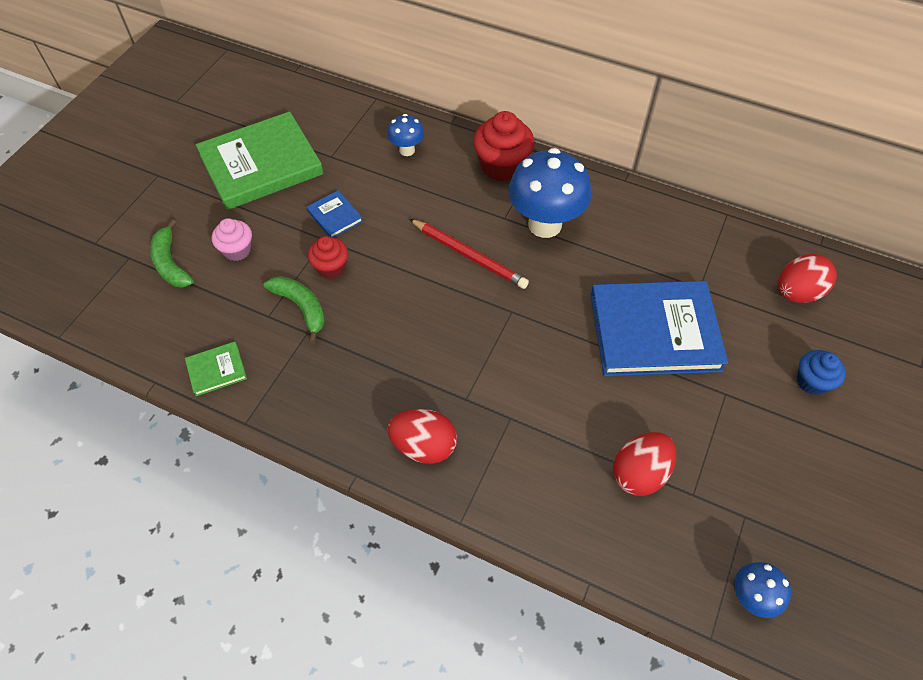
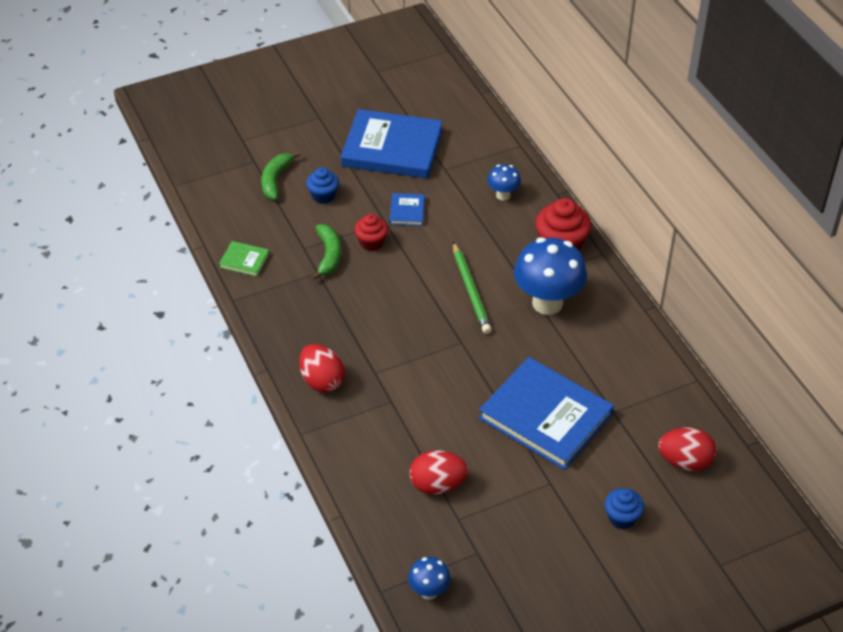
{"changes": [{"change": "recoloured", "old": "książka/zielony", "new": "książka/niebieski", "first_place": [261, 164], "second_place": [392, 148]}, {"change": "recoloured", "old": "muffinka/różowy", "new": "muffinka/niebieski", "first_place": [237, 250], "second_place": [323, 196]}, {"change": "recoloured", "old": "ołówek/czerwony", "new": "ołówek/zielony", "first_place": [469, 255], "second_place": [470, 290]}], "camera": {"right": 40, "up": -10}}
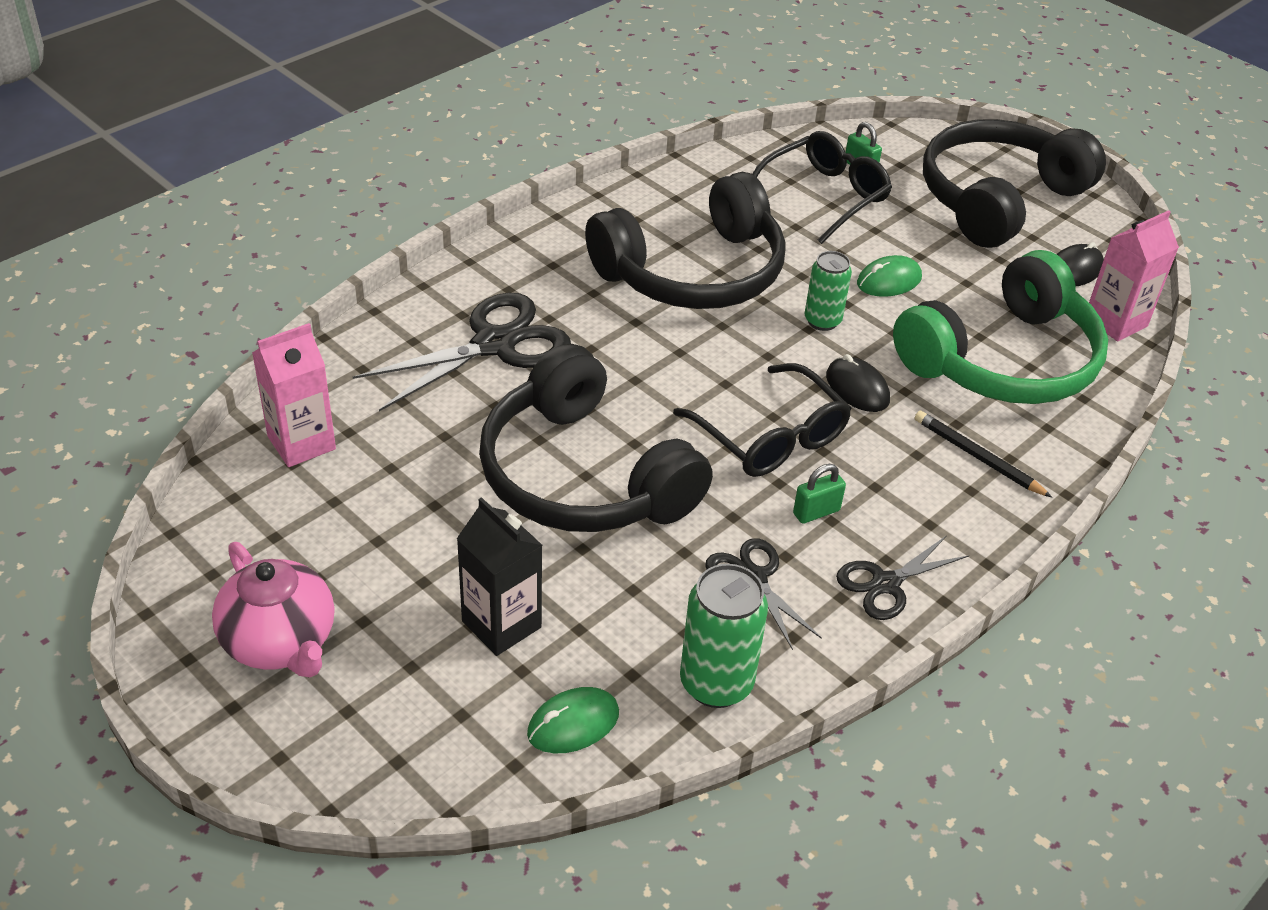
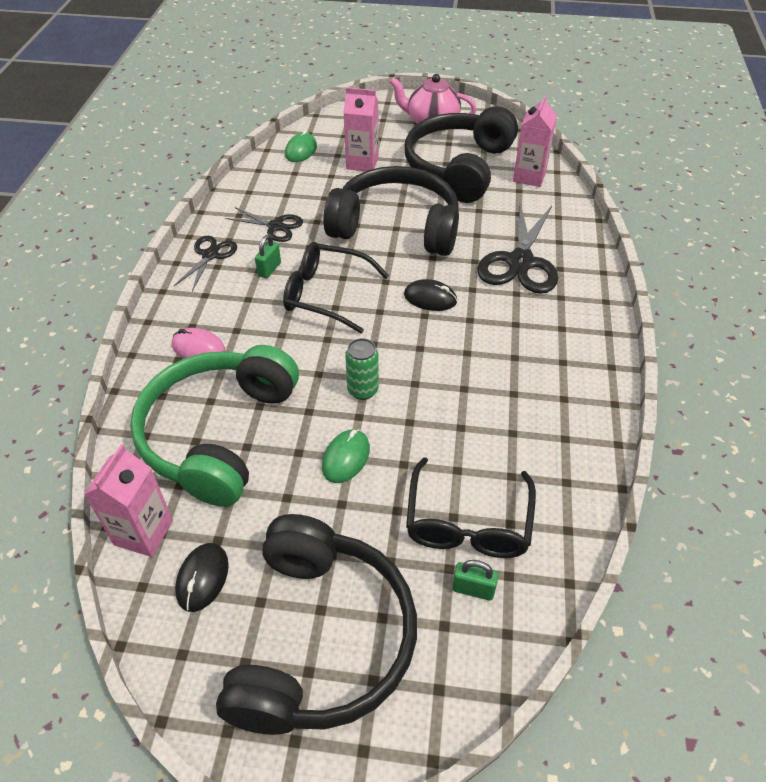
{"changes": [{"change": "recoloured", "old": "karton mleka/czarny", "new": "karton mleka/różowy", "first_place": [501, 624], "second_place": [362, 163]}, {"change": "moved", "old": "słuchawki/czarny", "first_place": [693, 272], "second_place": [458, 167]}, {"change": "removed", "old": "puszka/zielony", "first_place": [716, 683]}, {"change": "moved", "old": "myszka/czarny", "first_place": [857, 388], "second_place": [430, 298]}, {"change": "replaced", "old": "ołówek/czarny", "new": "myszka/różowy", "first_place": [977, 457], "second_place": [198, 348]}], "camera": {"right": 145, "up": 5}}
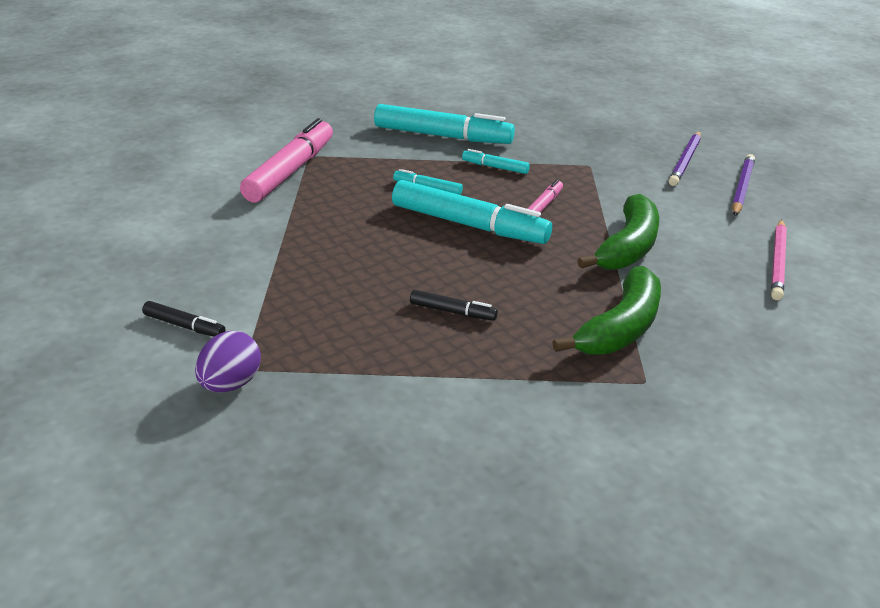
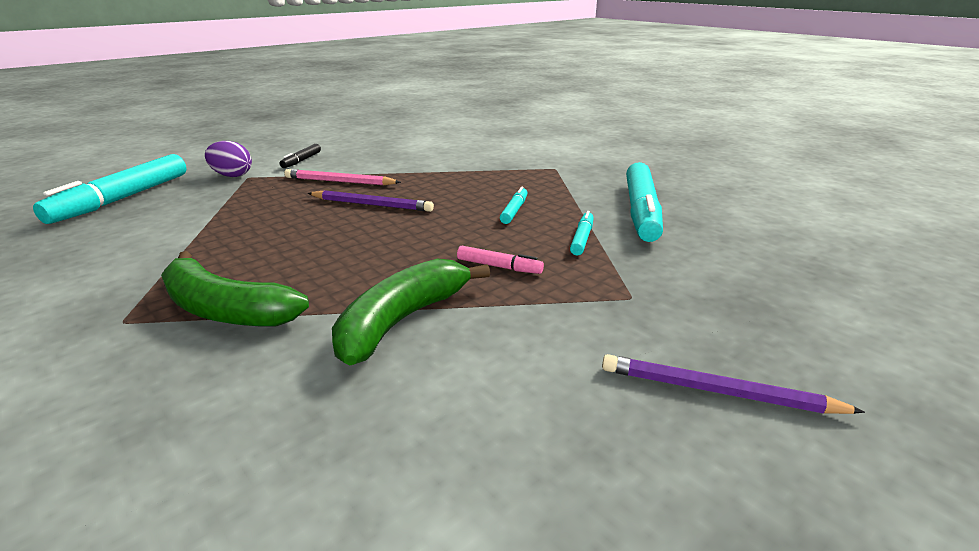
{"changes": [{"change": "removed", "old": "flamaster/różowy", "first_place": [289, 172]}, {"change": "moved", "old": "flamaster/turkusowy", "first_place": [468, 225], "second_place": [123, 198]}, {"change": "removed", "old": "flamaster/czarny", "first_place": [452, 311]}, {"change": "turned", "old": "banan/zielony", "first_place": [628, 247], "second_place": [402, 320], "degrees": 105}, {"change": "moved", "old": "ołówek/fioletowy", "first_place": [742, 188], "second_place": [372, 205]}, {"change": "moved", "old": "ołówek/różowy", "first_place": [778, 262], "second_place": [340, 182]}], "camera": {"right": 85, "up": -5}}
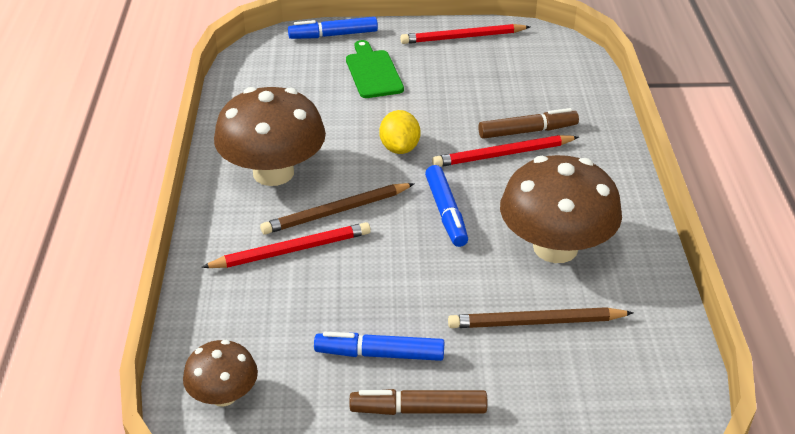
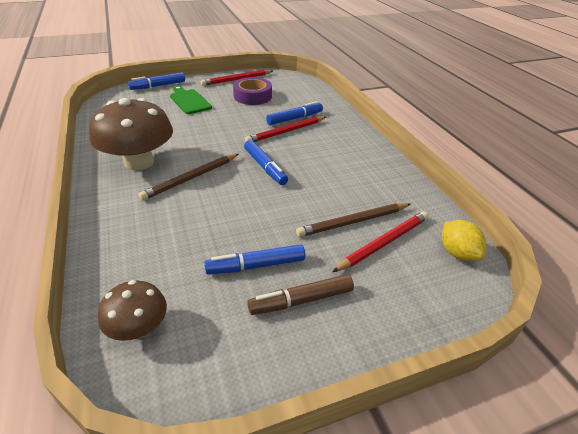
{"changes": [{"change": "moved", "old": "ołówek/czerwony", "first_place": [291, 250], "second_place": [383, 243]}, {"change": "moved", "old": "cytryna/żółty", "first_place": [399, 148], "second_place": [457, 253]}, {"change": "recoloured", "old": "flamaster/brązowy", "new": "flamaster/niebieski", "first_place": [527, 131], "second_place": [295, 118]}, {"change": "removed", "old": "grzyb/brązowy", "first_place": [555, 247]}, {"change": "added", "new": "taśma klejąca/fioletowy", "second_place": [252, 96]}], "camera": {"right": -20, "up": 0}}
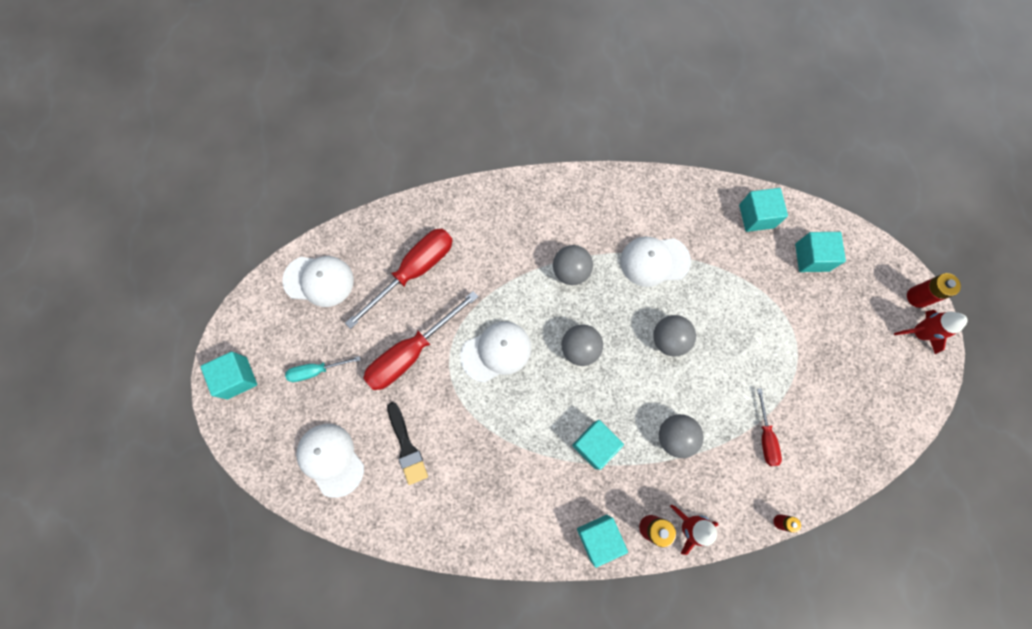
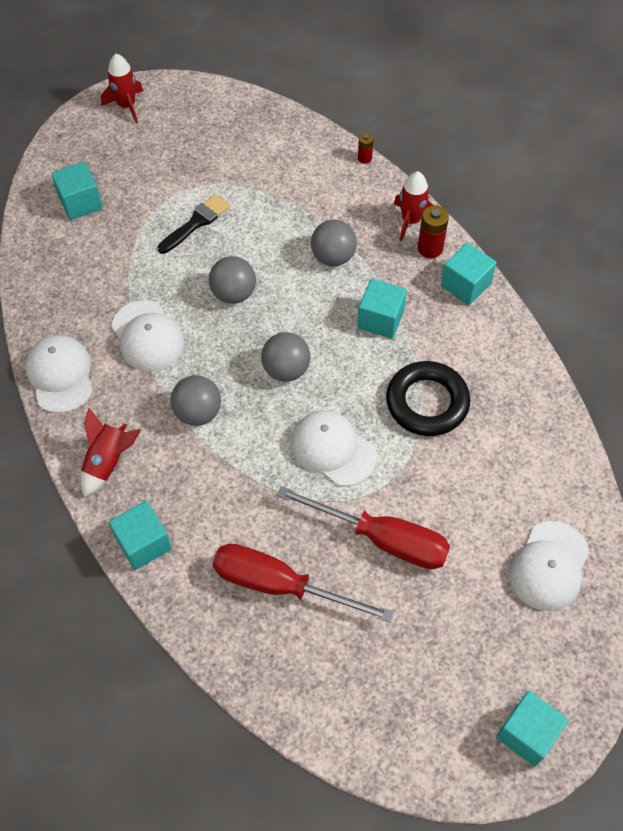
{"changes": [{"change": "moved", "old": "czapka/biały", "first_place": [319, 280], "second_place": [60, 375]}, {"change": "removed", "old": "śrubokręt/turkusowy", "first_place": [316, 371]}, {"change": "moved", "old": "pędzel/czarny", "first_place": [407, 447], "second_place": [196, 223]}, {"change": "moved", "old": "sześcian/turkusowy", "first_place": [756, 216], "second_place": [143, 543]}, {"change": "removed", "old": "śrubokręt/czerwony", "first_place": [765, 437]}, {"change": "removed", "old": "bateria/czerwony", "first_place": [917, 297]}, {"change": "added", "new": "rakieta/czerwony", "second_place": [108, 462]}, {"change": "added", "new": "pierścień/czarny", "second_place": [427, 402]}], "camera": {"right": -115, "up": -15}}
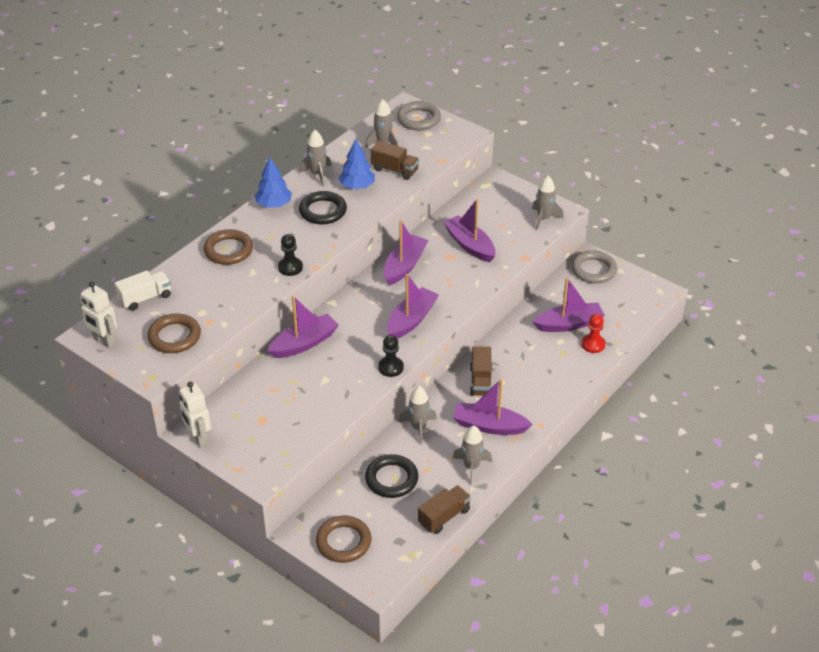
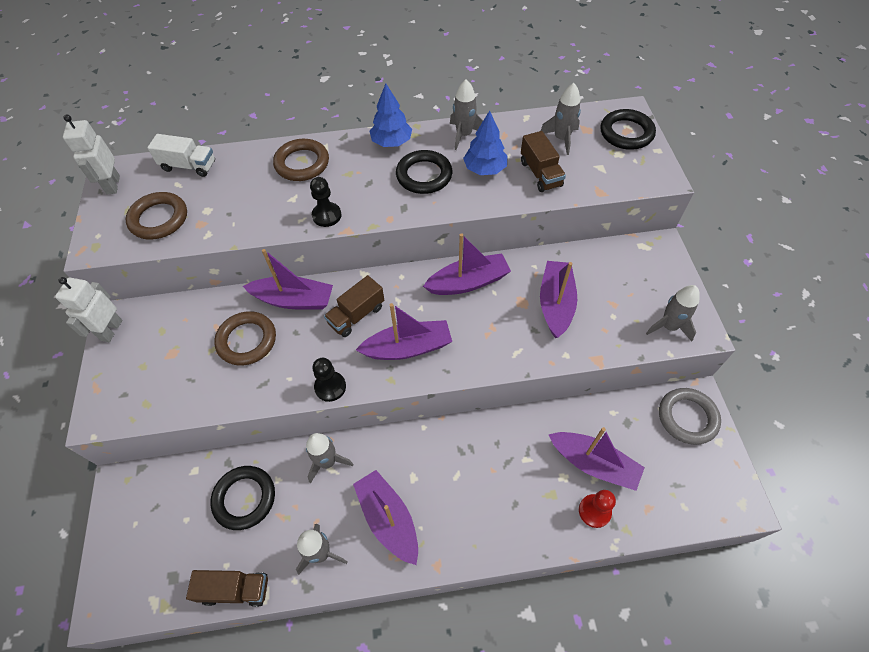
{"changes": [{"change": "moved", "old": "pierścień/brązowy", "first_place": [343, 542], "second_place": [247, 340]}, {"change": "recoloured", "old": "pierścień/szary", "new": "pierścień/czarny", "first_place": [418, 119], "second_place": [626, 133]}, {"change": "moved", "old": "ciężarówka/brązowy", "first_place": [480, 381], "second_place": [356, 315]}], "camera": {"right": 45, "up": 15}}
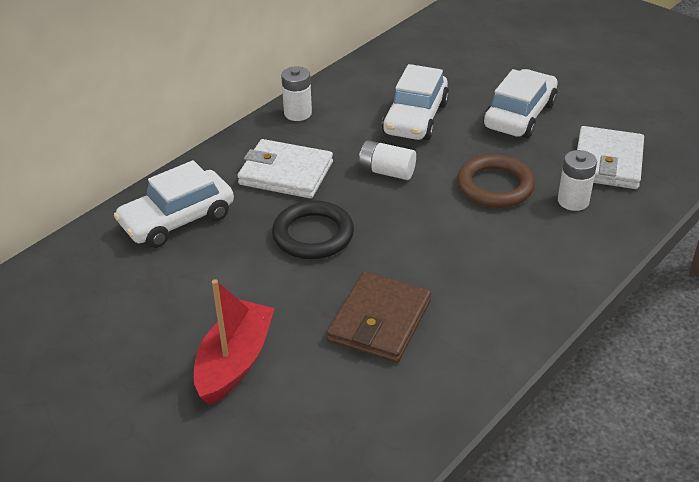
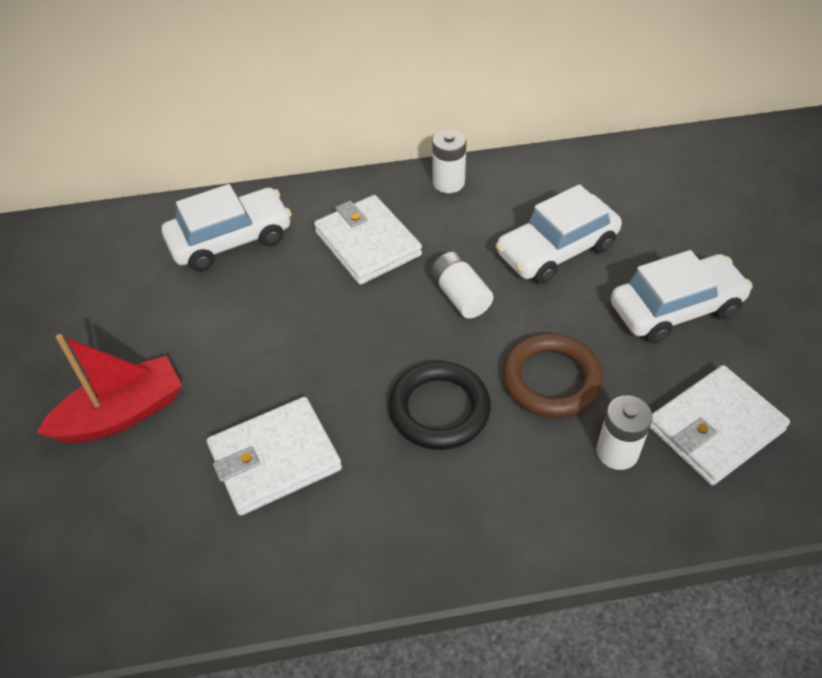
{"changes": [{"change": "turned", "old": "samochód/biały", "first_place": [177, 220], "second_place": [230, 240], "degrees": 150}, {"change": "moved", "old": "pierścień/czarny", "first_place": [313, 235], "second_place": [439, 409]}, {"change": "recoloured", "old": "portfel/brązowy", "new": "portfel/biały", "first_place": [379, 321], "second_place": [275, 459]}], "camera": {"right": 40, "up": 10}}
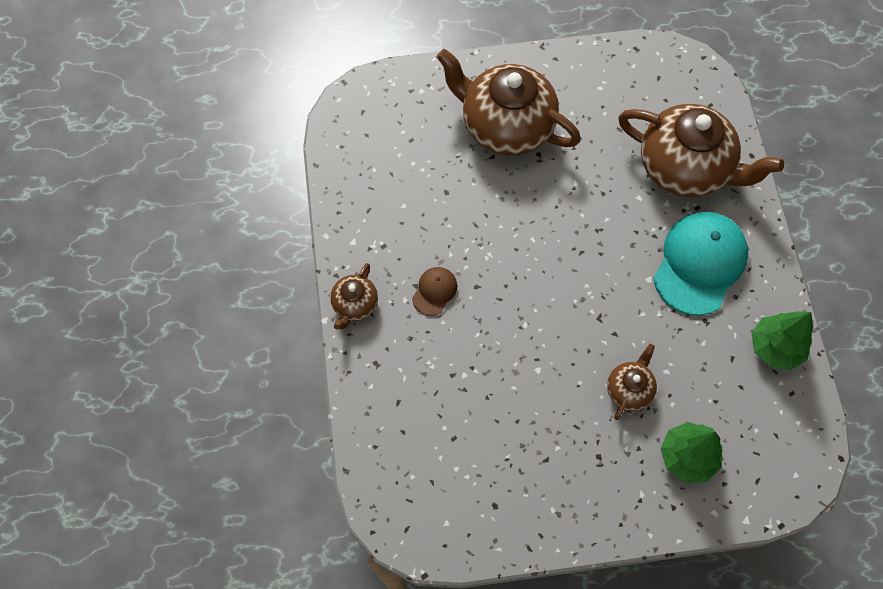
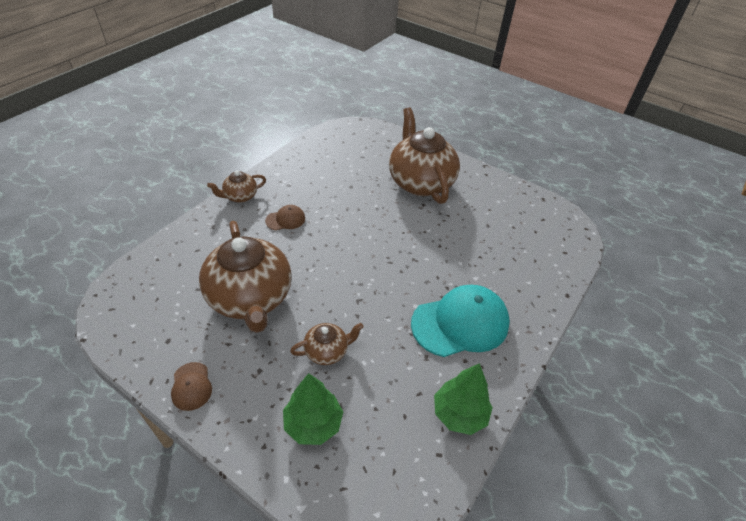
{"changes": [{"change": "moved", "old": "imbryk/brązowy", "first_place": [685, 168], "second_place": [250, 298]}, {"change": "added", "new": "czapka/brązowy", "second_place": [191, 386]}], "camera": {"right": 40, "up": -20}}
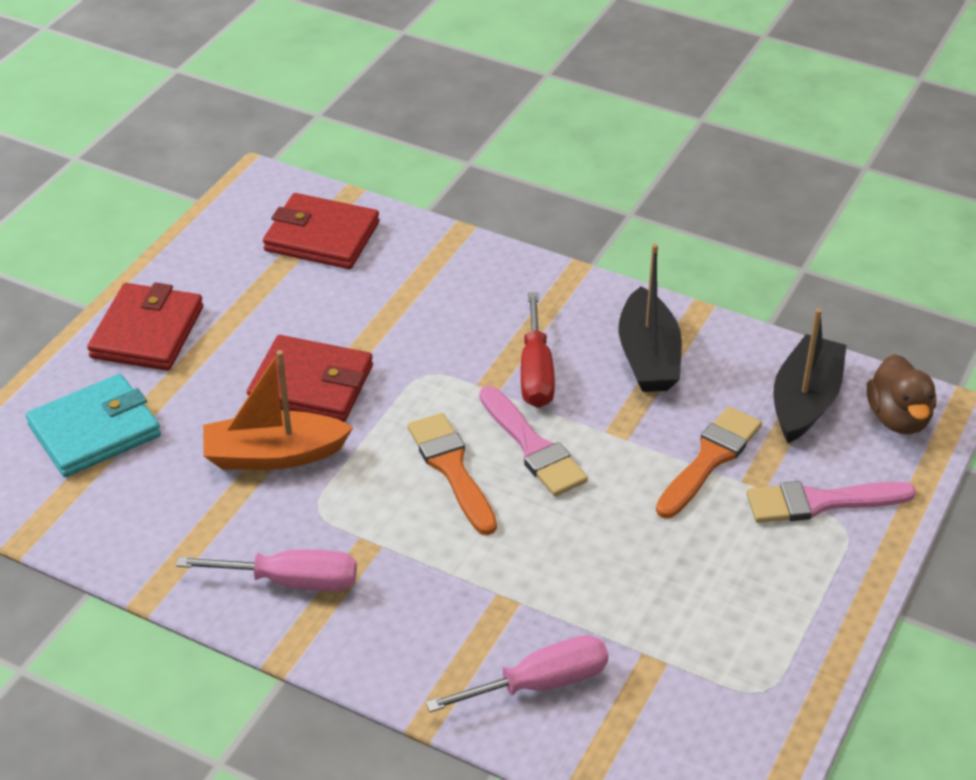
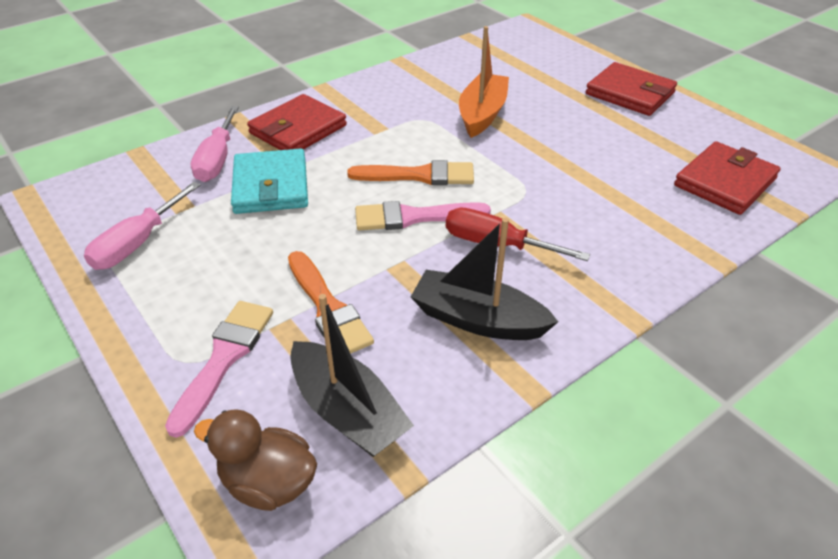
{"changes": [{"change": "moved", "old": "portfel/turkusowy", "first_place": [95, 430], "second_place": [271, 186]}, {"change": "moved", "old": "śrubokręt/różowy", "first_place": [291, 581], "second_place": [138, 243]}, {"change": "moved", "old": "portfel/czerwony", "first_place": [311, 384], "second_place": [298, 129]}], "camera": {"right": 115, "up": 0}}
